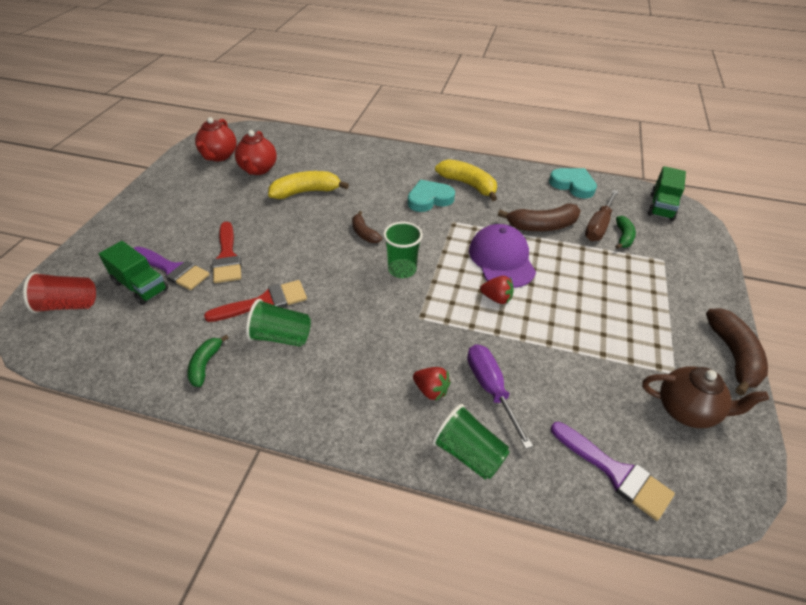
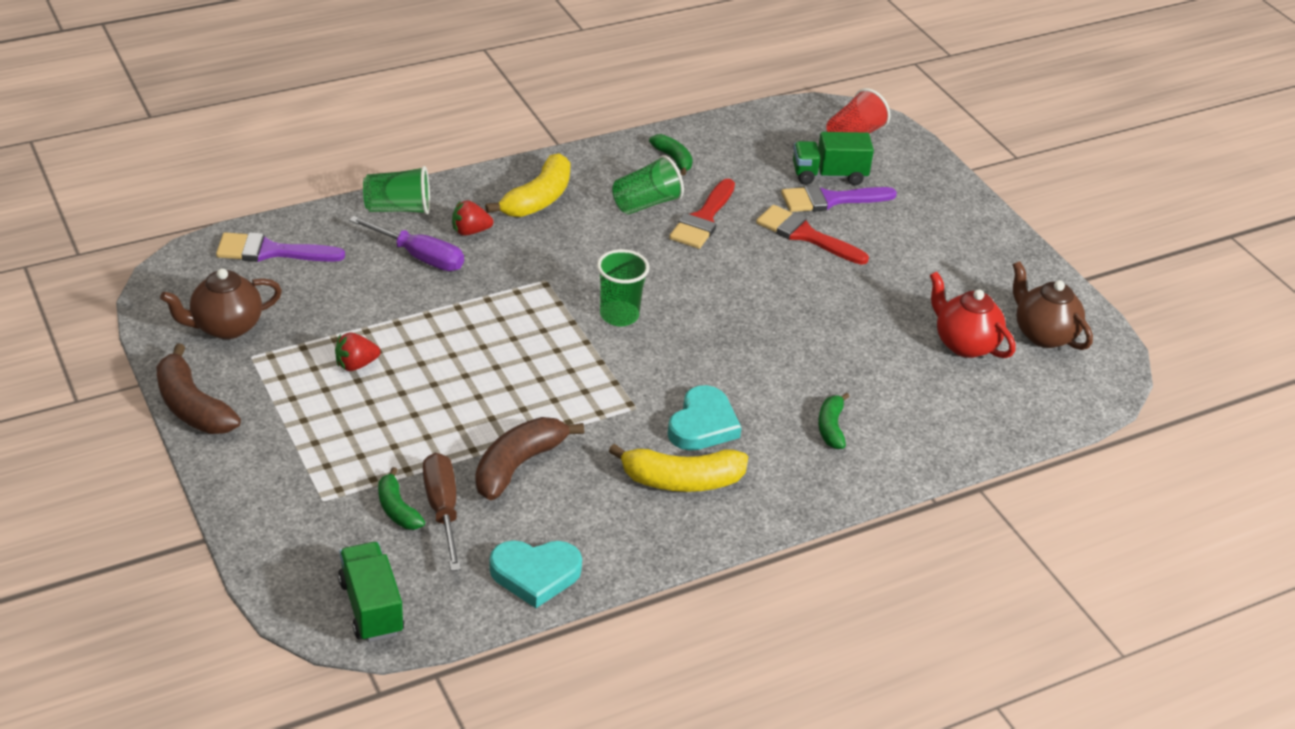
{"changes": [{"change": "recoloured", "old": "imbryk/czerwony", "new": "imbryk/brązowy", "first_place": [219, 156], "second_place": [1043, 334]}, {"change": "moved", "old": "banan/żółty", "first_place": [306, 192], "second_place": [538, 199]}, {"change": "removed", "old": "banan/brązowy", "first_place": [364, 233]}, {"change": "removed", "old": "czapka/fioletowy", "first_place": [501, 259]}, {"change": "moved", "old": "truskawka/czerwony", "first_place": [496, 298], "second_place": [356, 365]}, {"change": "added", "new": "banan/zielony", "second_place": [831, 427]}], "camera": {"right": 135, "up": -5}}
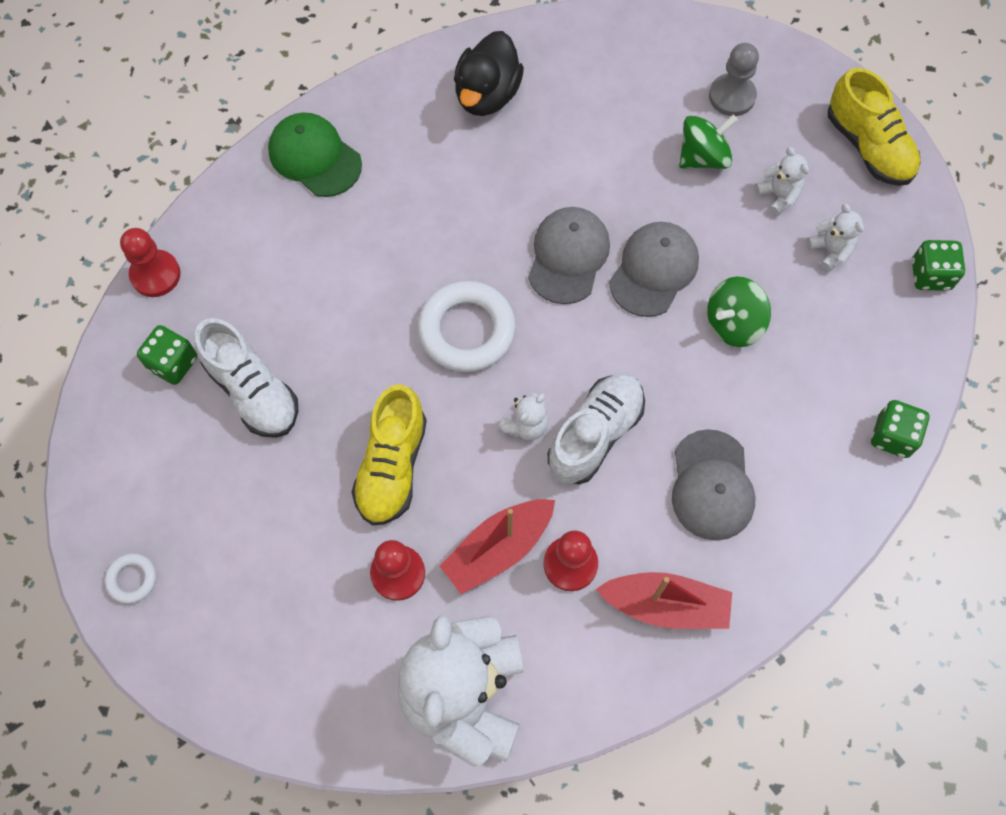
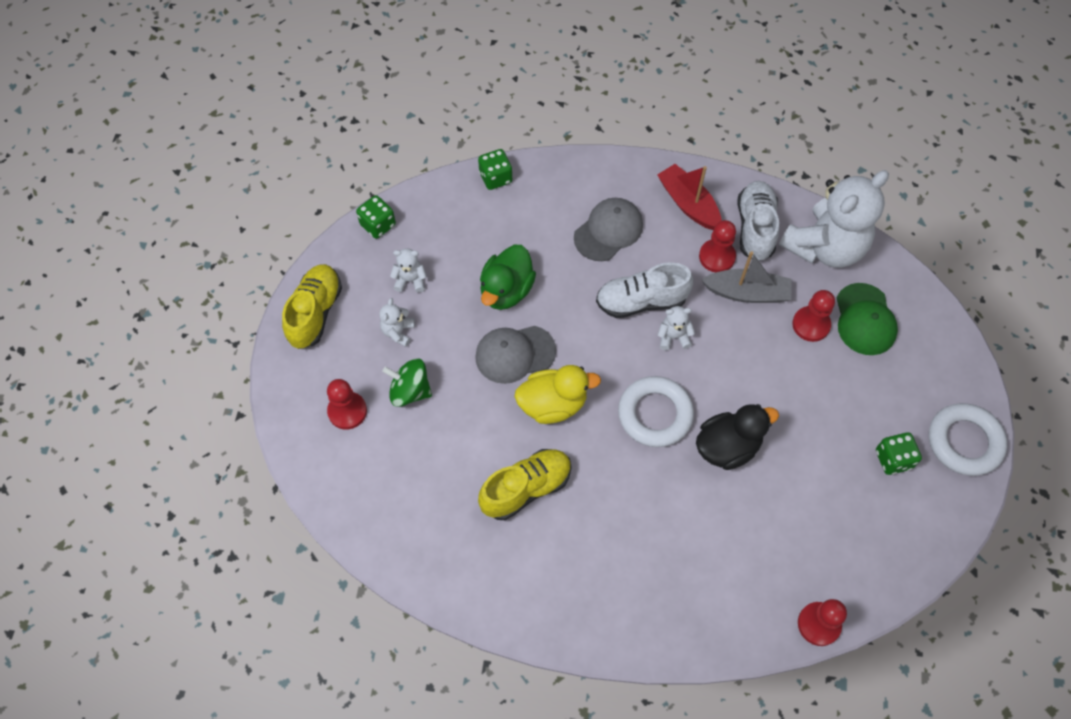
{"changes": [{"change": "resized", "old": "pierścień/biały", "first_place": [132, 579], "second_place": [964, 442], "factor": 2.07}, {"change": "moved", "old": "kostka do gry/zielony", "first_place": [173, 363], "second_place": [893, 459]}, {"change": "moved", "old": "but/biały", "first_place": [253, 391], "second_place": [755, 228]}, {"change": "moved", "old": "czapka/zielony", "first_place": [314, 157], "second_place": [865, 320]}, {"change": "moved", "old": "but/żółty", "first_place": [392, 466], "second_place": [526, 488]}, {"change": "recoloured", "old": "łódka/czerwony", "new": "łódka/szary", "first_place": [498, 549], "second_place": [747, 293]}, {"change": "moved", "old": "kaczka/czarny", "first_place": [487, 95], "second_place": [727, 447]}, {"change": "replaced", "old": "czapka/szary", "new": "kaczka/żółty", "first_place": [568, 256], "second_place": [553, 404]}, {"change": "replaced", "old": "bączek/zielony", "new": "kaczka/zielony", "first_place": [733, 323], "second_place": [506, 290]}, {"change": "recoloured", "old": "pionek/szary", "new": "pionek/czerwony", "first_place": [732, 96], "second_place": [347, 411]}, {"change": "turned", "old": "miś/biały", "first_place": [830, 250], "second_place": [410, 280], "degrees": 75}], "camera": {"right": -135, "up": -5}}
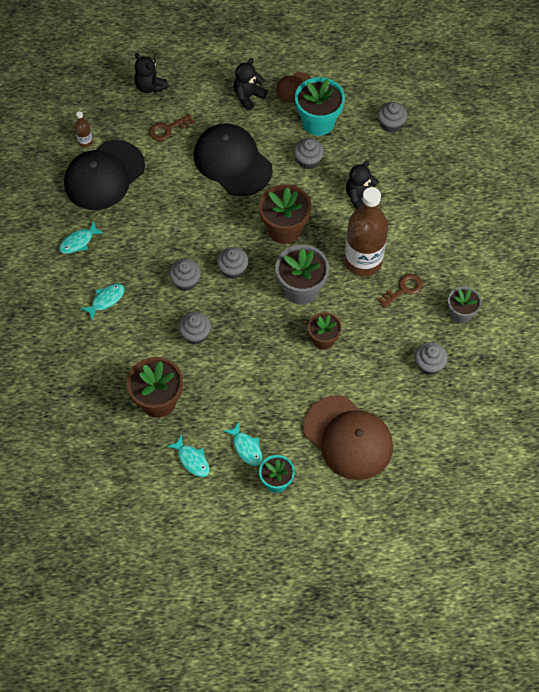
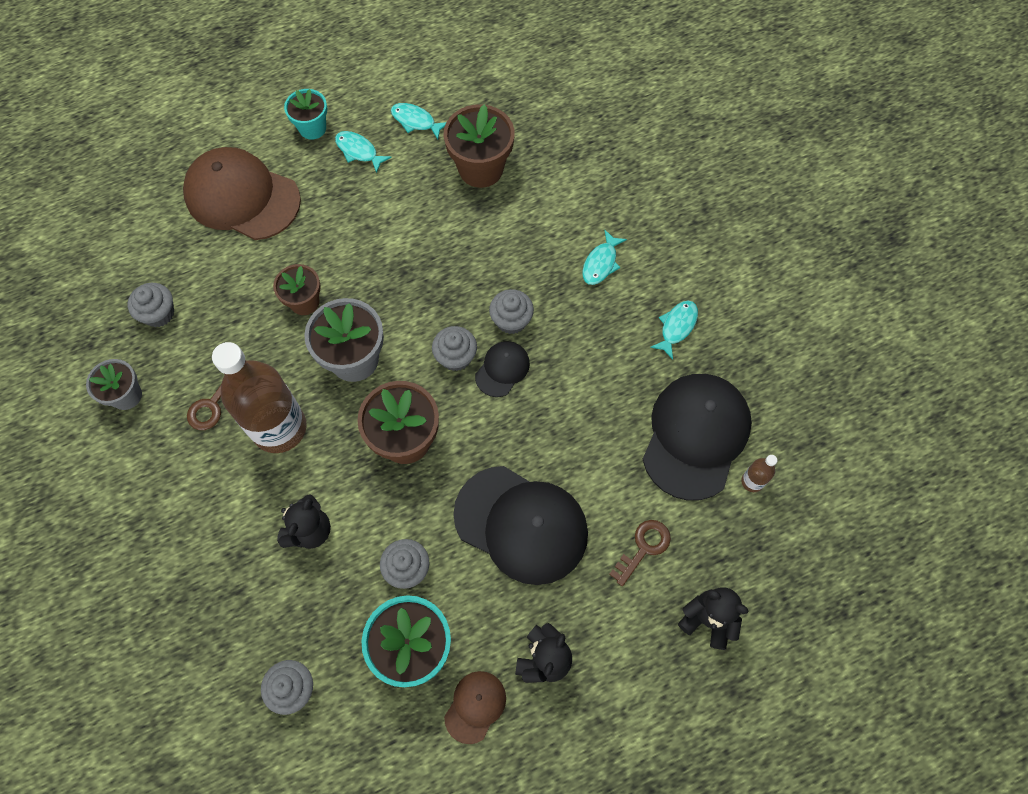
{"changes": [{"change": "removed", "old": "muffinka/szary", "first_place": [195, 334]}, {"change": "added", "new": "czapka/czarny", "second_place": [502, 369]}], "camera": {"right": 160, "up": 5}}
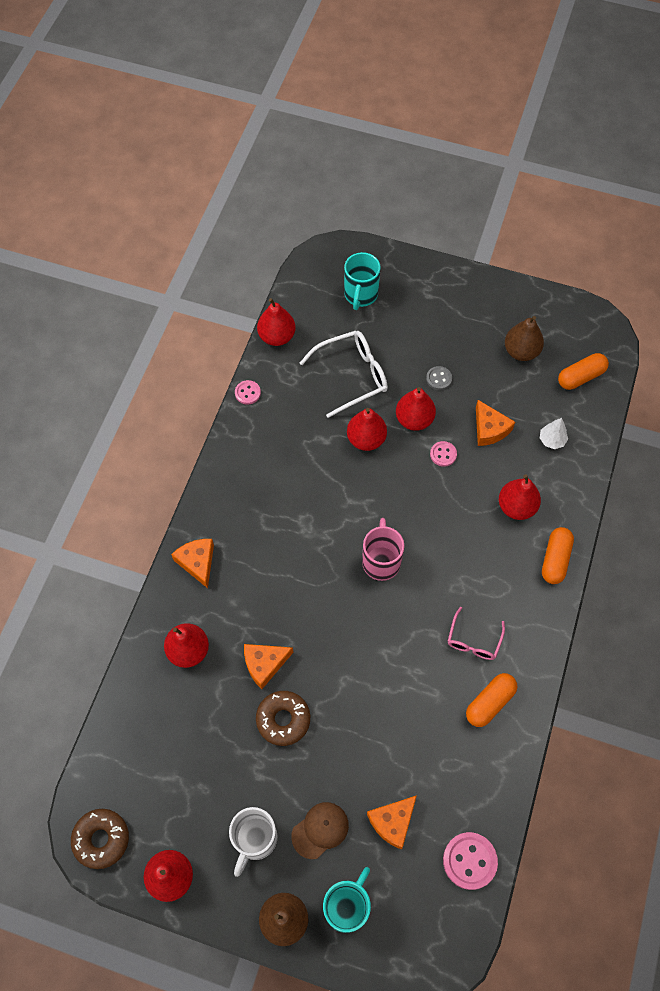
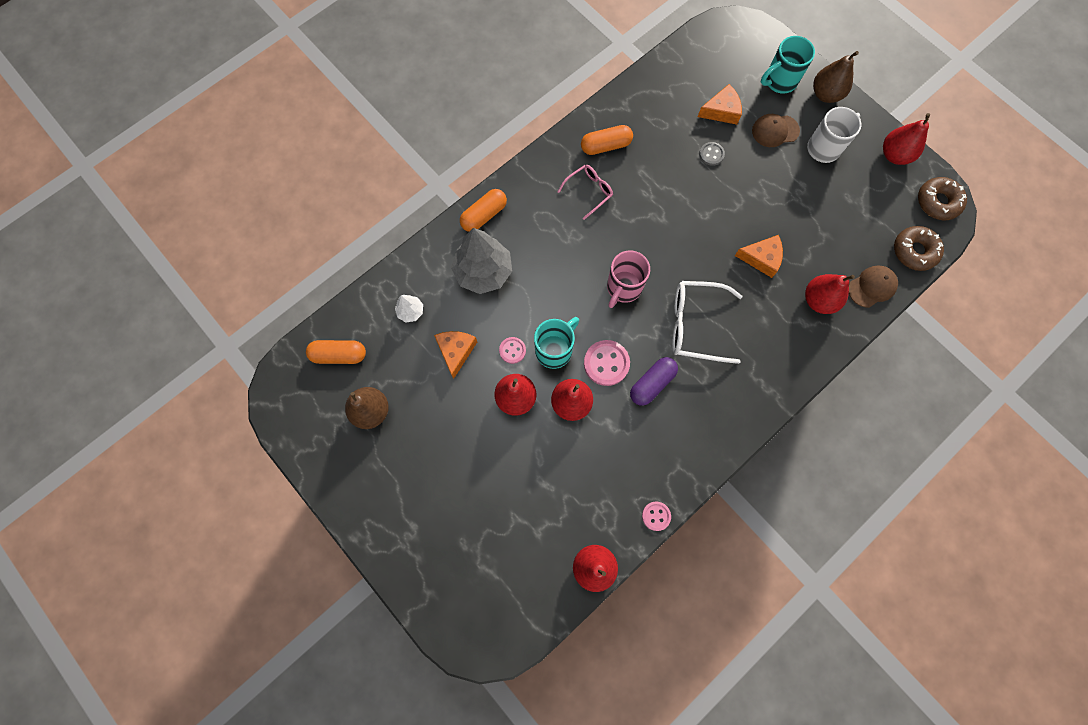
{"changes": [{"change": "removed", "old": "ser/pomarańczowy", "first_place": [197, 562]}, {"change": "moved", "old": "donut/brązowy", "first_place": [283, 719], "second_place": [914, 251]}, {"change": "moved", "old": "okulary/biały", "first_place": [352, 376], "second_place": [695, 325]}, {"change": "moved", "old": "kubek/turkusowy", "first_place": [360, 295], "second_place": [555, 349]}, {"change": "moved", "old": "guzik/szary", "first_place": [439, 379], "second_place": [711, 154]}, {"change": "moved", "old": "guzik/różowy", "first_place": [469, 861], "second_place": [606, 363]}, {"change": "replaced", "old": "gruszka/czerwony", "new": "drzewko/szary", "first_place": [516, 507], "second_place": [483, 272]}, {"change": "added", "new": "kapsułka/fioletowy", "second_place": [652, 383]}, {"change": "added", "new": "czapka/brązowy", "second_place": [872, 287]}], "camera": {"right": -150, "up": 10}}
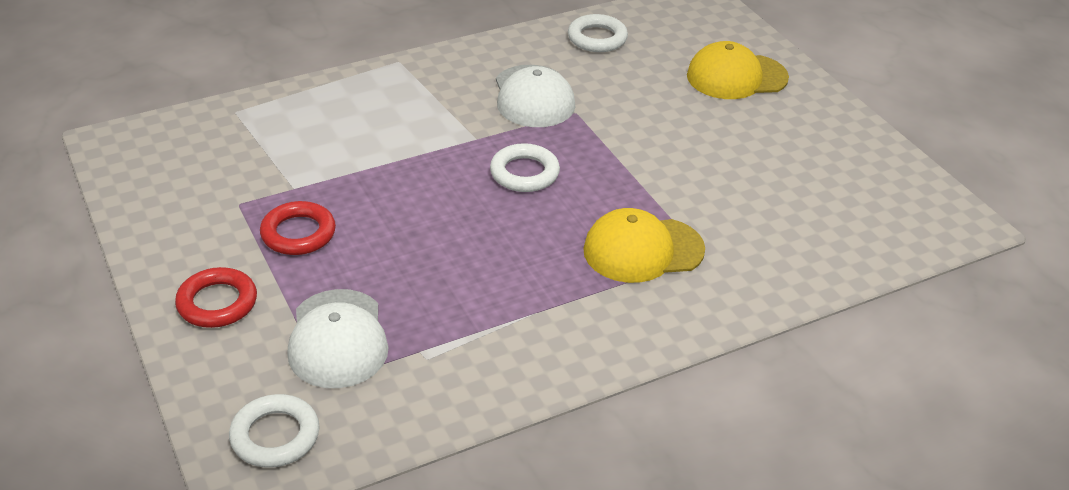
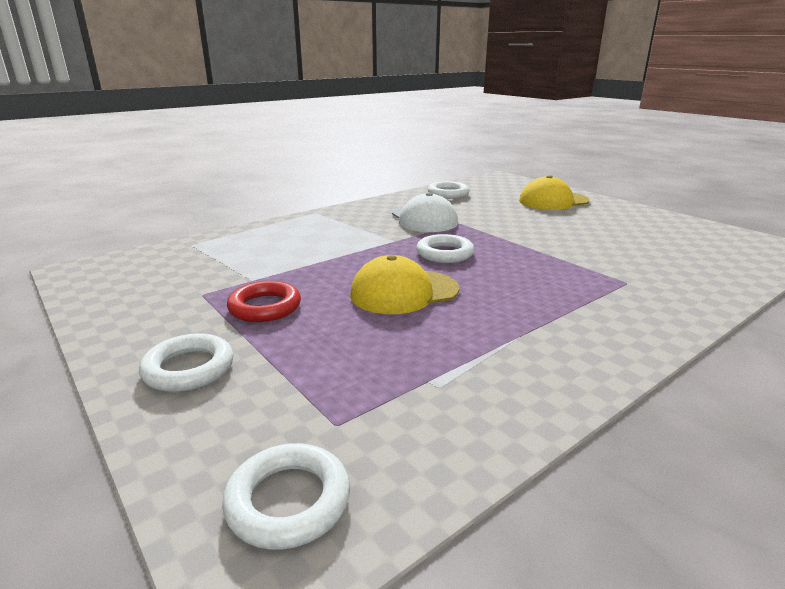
{"changes": [{"change": "recoloured", "old": "pierścień/czerwony", "new": "pierścień/biały", "first_place": [217, 303], "second_place": [189, 368]}, {"change": "removed", "old": "czapka/biały", "first_place": [337, 339]}, {"change": "moved", "old": "czapka/żółty", "first_place": [643, 250], "second_place": [404, 292]}], "camera": {"right": -10, "up": -15}}
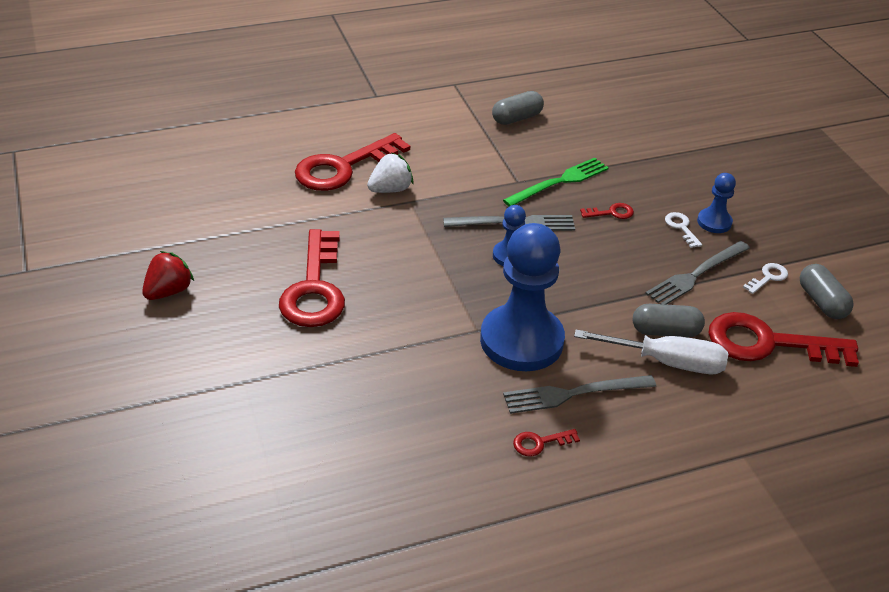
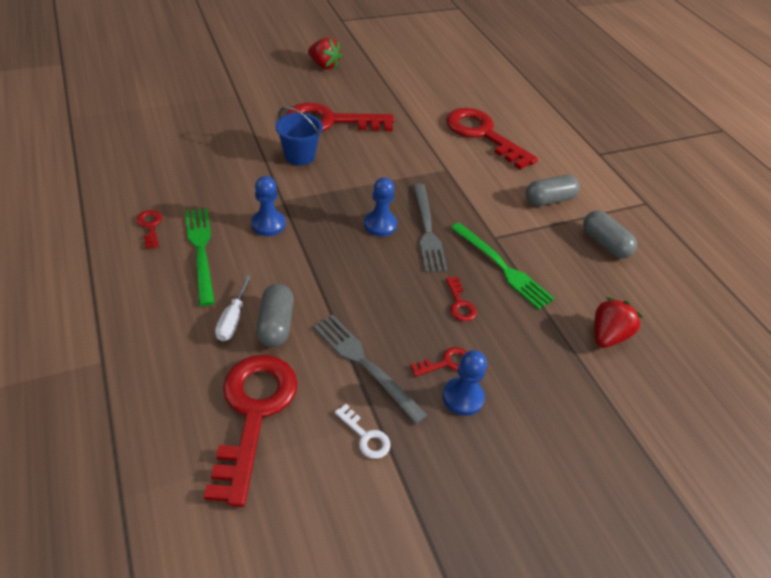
{"changes": [{"change": "removed", "old": "truskawka/biały", "first_place": [390, 189]}, {"change": "resized", "old": "pionek/niebieski", "first_place": [521, 340], "second_place": [268, 224], "factor": 0.47}, {"change": "recoloured", "old": "widelec/szary", "new": "widelec/zielony", "first_place": [574, 393], "second_place": [201, 251]}, {"change": "resized", "old": "śrubokręt/biały", "first_place": [666, 362], "second_place": [233, 319], "factor": 0.57}, {"change": "recoloured", "old": "klucz/biały", "new": "klucz/czerwony", "first_place": [681, 227], "second_place": [446, 363]}, {"change": "moved", "old": "kapsułka/szary", "first_place": [821, 302], "second_place": [549, 200]}, {"change": "added", "new": "wiadro/niebieski", "second_place": [299, 156]}, {"change": "added", "new": "truskawka/czerwony", "second_place": [607, 335]}], "camera": {"right": 85, "up": 5}}
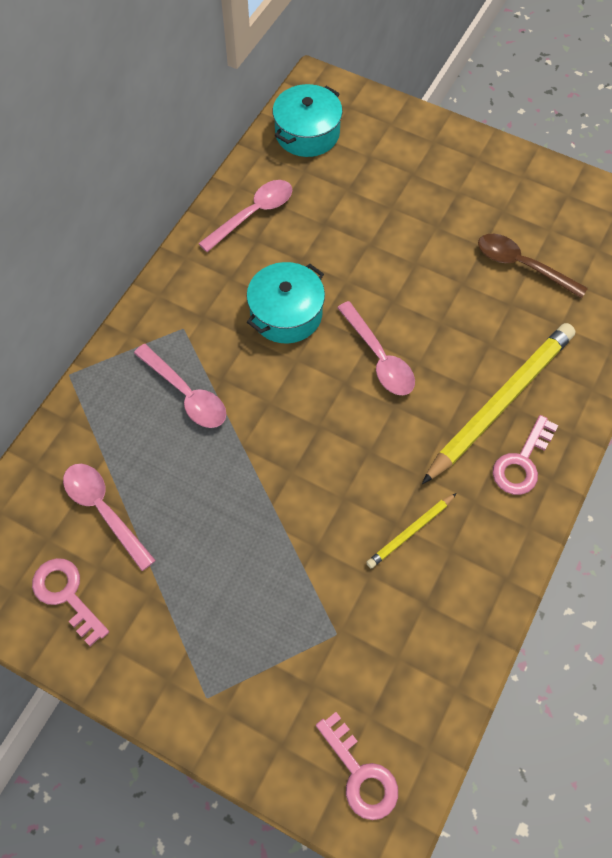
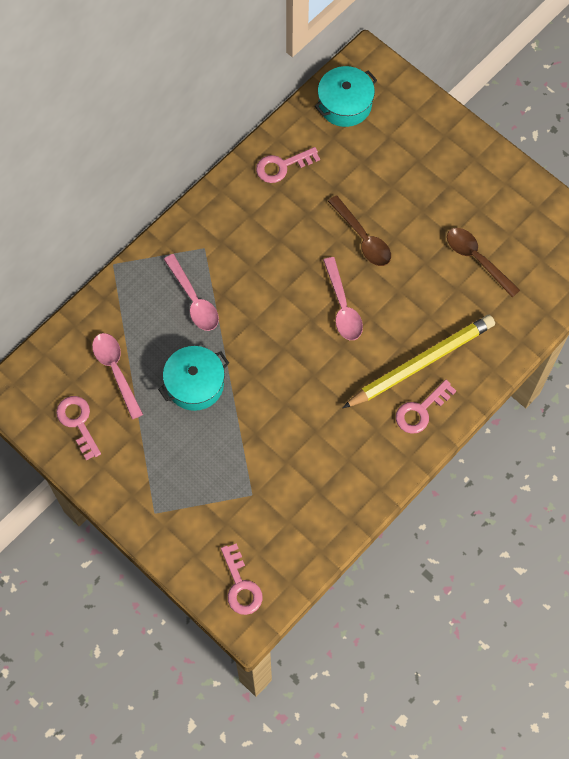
{"changes": [{"change": "replaced", "old": "łyżka/różowy", "new": "klucz/różowy", "first_place": [253, 214], "second_place": [282, 166]}, {"change": "moved", "old": "garnek/turkusowy", "first_place": [286, 313], "second_place": [195, 384]}, {"change": "removed", "old": "ołówek/żółty", "first_place": [410, 532]}, {"change": "added", "new": "łyżka/brązowy", "second_place": [363, 238]}], "camera": {"right": 15, "up": 5}}
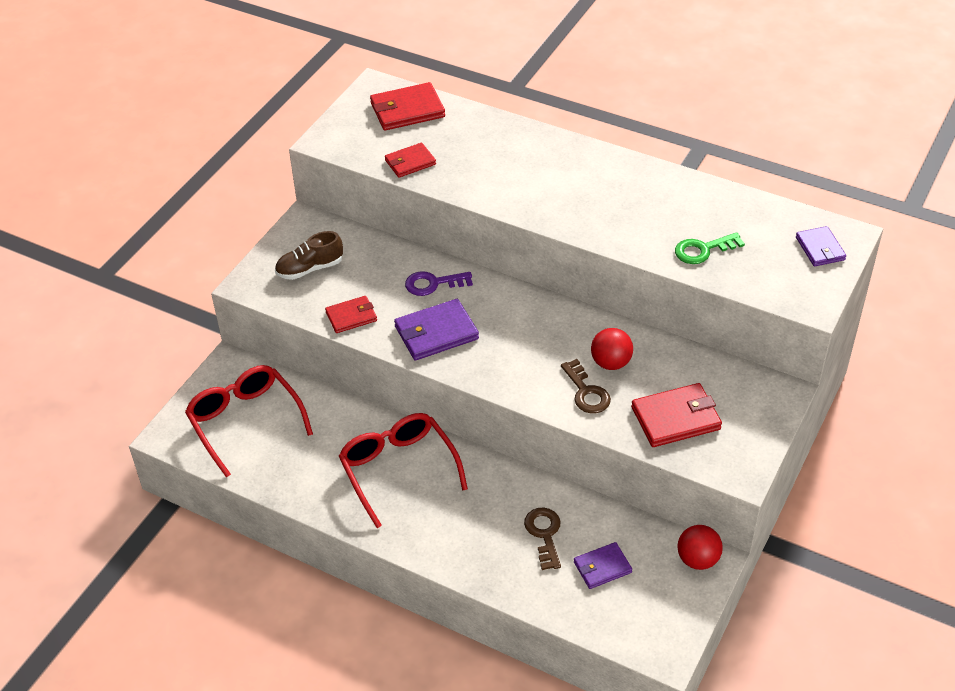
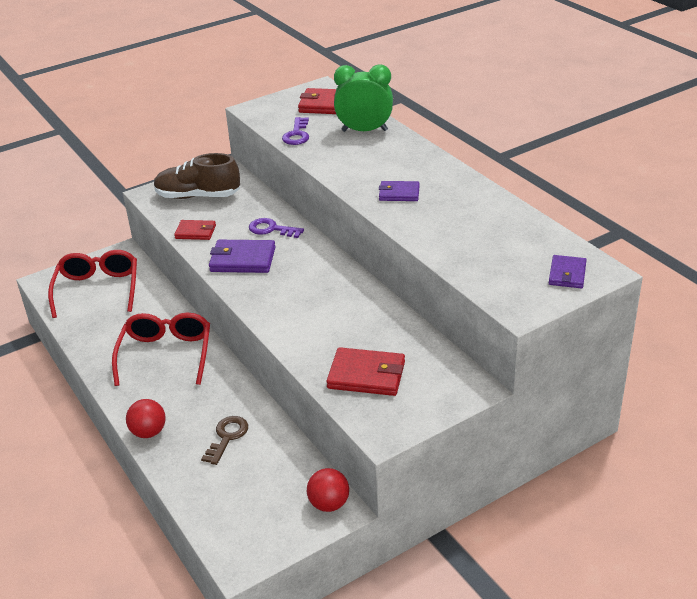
{"changes": [{"change": "resized", "old": "but/brązowy", "first_place": [310, 268], "second_place": [198, 196], "factor": 1.53}, {"change": "replaced", "old": "portfel/czerwony", "new": "klucz/fioletowy", "first_place": [410, 162], "second_place": [297, 134]}, {"change": "removed", "old": "klucz/brązowy", "first_place": [586, 392]}, {"change": "moved", "old": "portfel/fioletowy", "first_place": [602, 567], "second_place": [399, 193]}, {"change": "moved", "old": "piłka/czerwony", "first_place": [611, 363], "second_place": [149, 432]}, {"change": "removed", "old": "klucz/zielony", "first_place": [703, 250]}, {"change": "added", "new": "budzik/zielony", "second_place": [364, 130]}], "camera": {"right": 30, "up": -10}}
